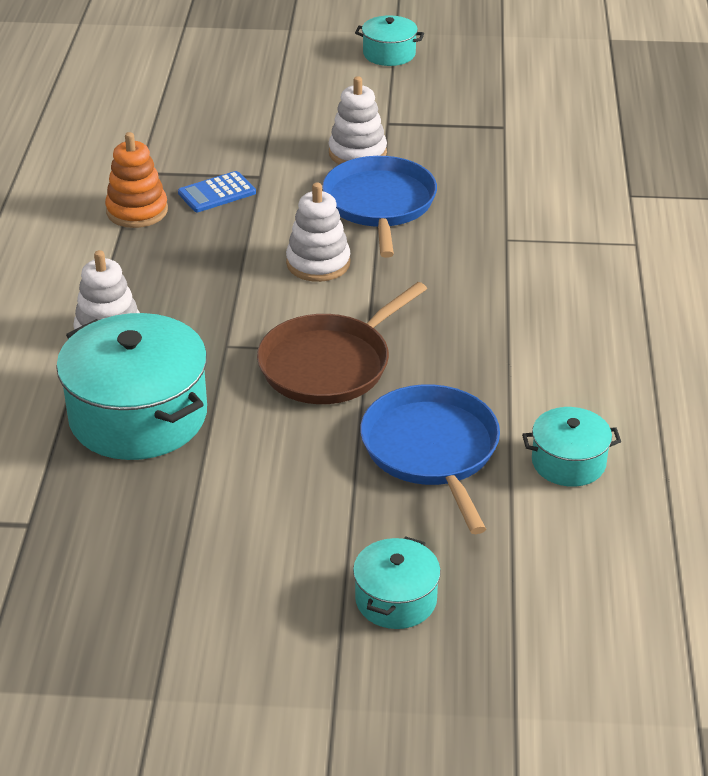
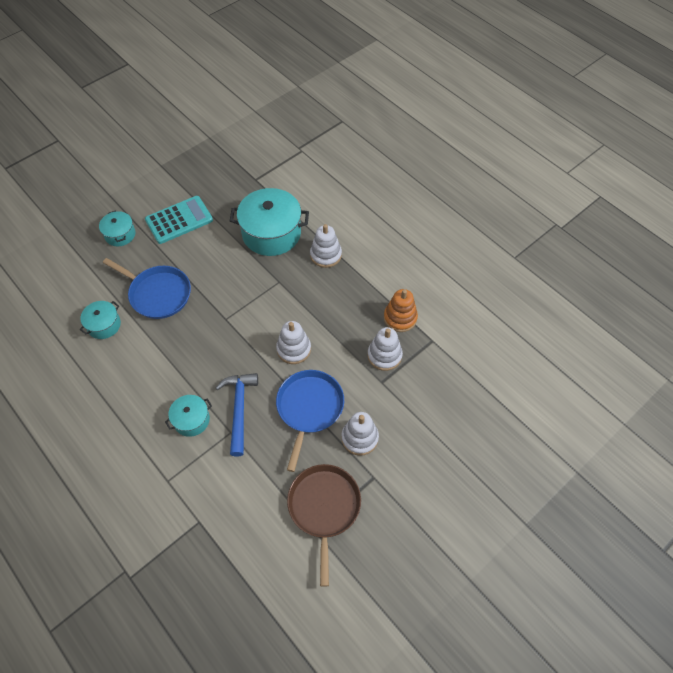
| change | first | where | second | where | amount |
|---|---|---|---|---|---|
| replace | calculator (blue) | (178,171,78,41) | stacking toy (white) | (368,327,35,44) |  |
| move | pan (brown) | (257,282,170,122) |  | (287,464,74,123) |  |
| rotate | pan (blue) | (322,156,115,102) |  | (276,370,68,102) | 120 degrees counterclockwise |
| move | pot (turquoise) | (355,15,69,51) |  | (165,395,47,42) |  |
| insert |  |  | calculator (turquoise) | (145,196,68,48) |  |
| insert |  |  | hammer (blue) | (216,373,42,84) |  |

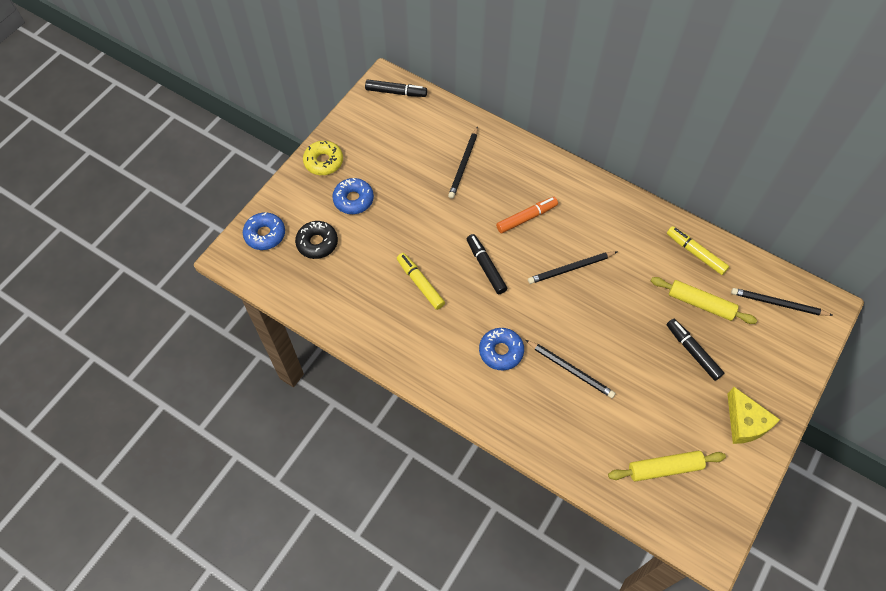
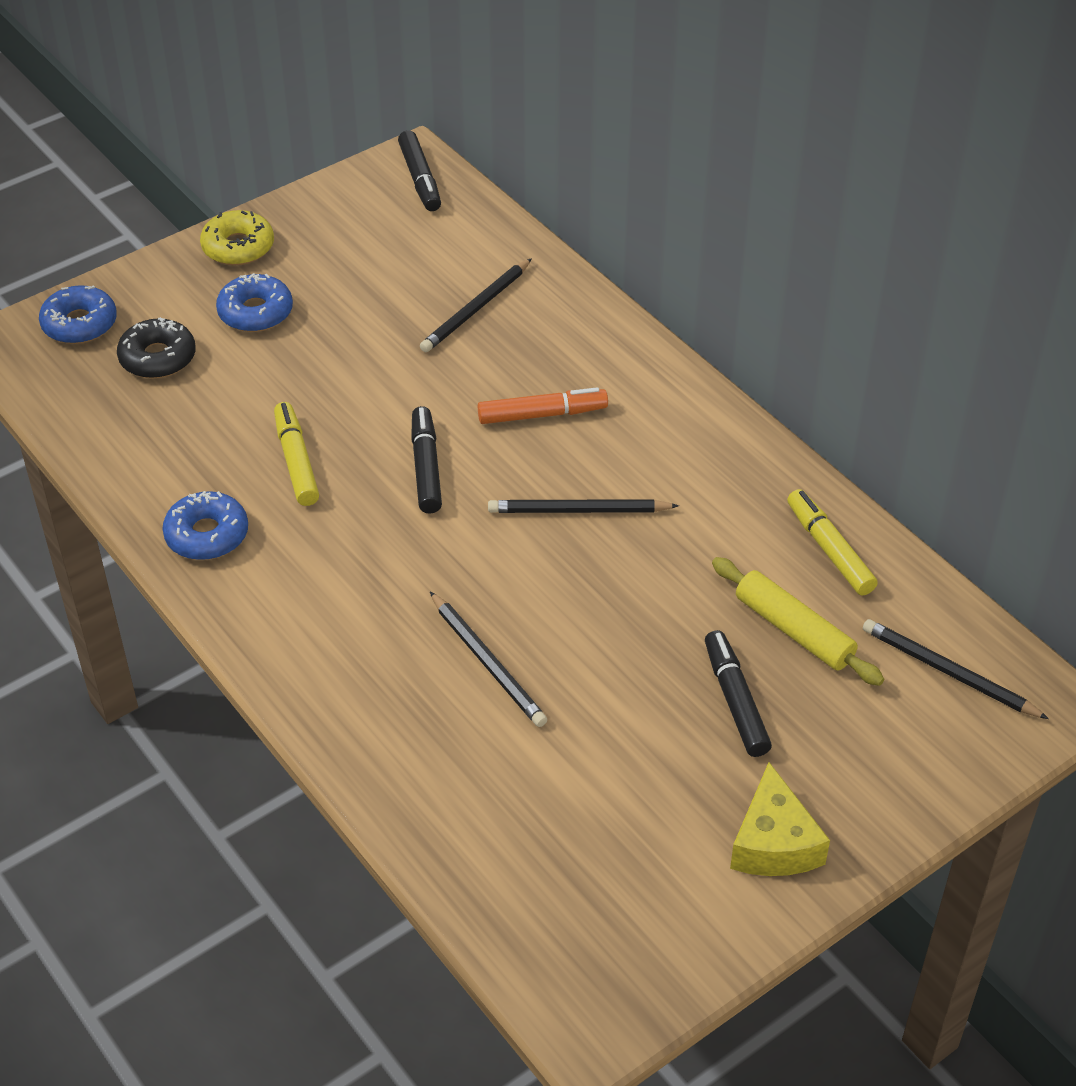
| change | first | where | second | where | amount |
|---|---|---|---|---|---|
| rotate | marker (black) | (365,79,62,18) |  | (398,130,43,81) | 45 degrees clockwise |
| move | donut (blue) | (479,328,45,42) |  | (163,491,85,69) |  |
| delete | rolling pin (yellow) | (608,451,118,31) |  |  |  |

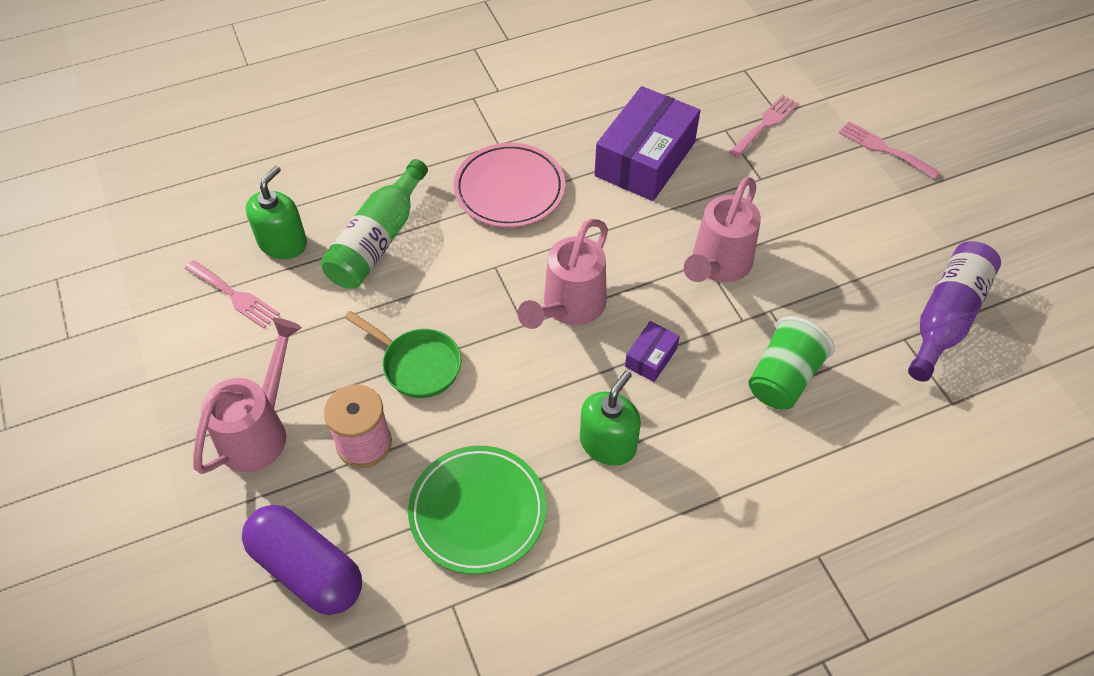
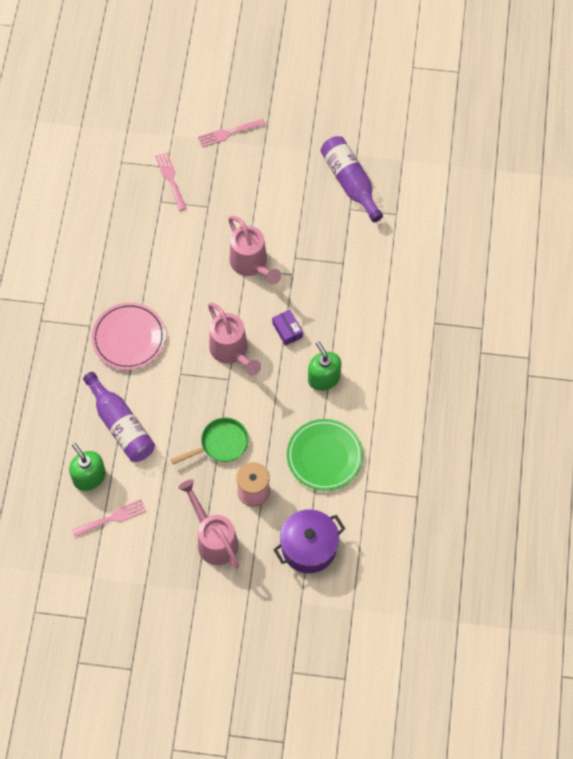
| change | first | where | second | where | amount |
|---|---|---|---|---|---|
| replace | capsule (purple) | (242,505,120,110) | pot (purple) | (274,509,71,64) |  |
| recolor | bottle (green) | (321,159,107,130) | bottle (purple) | (83,372,72,90) |  |
| delete | box (purple) | (594,86,106,115) |  |  |  |
| delete | cup (green) | (748,316,87,94) |  |  |  |

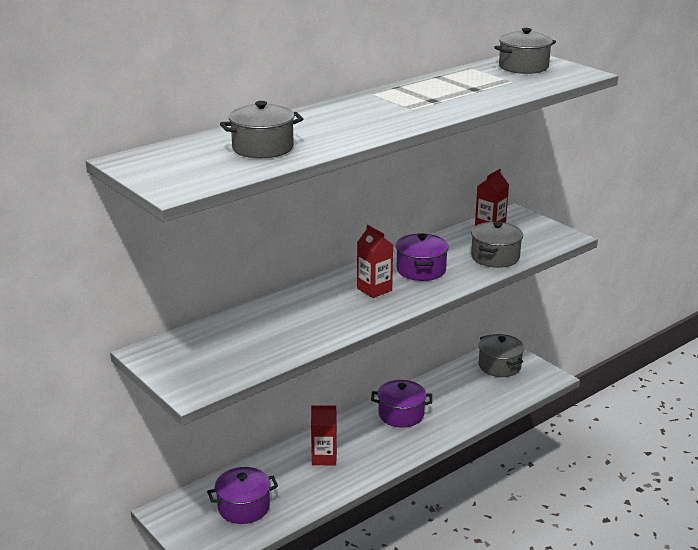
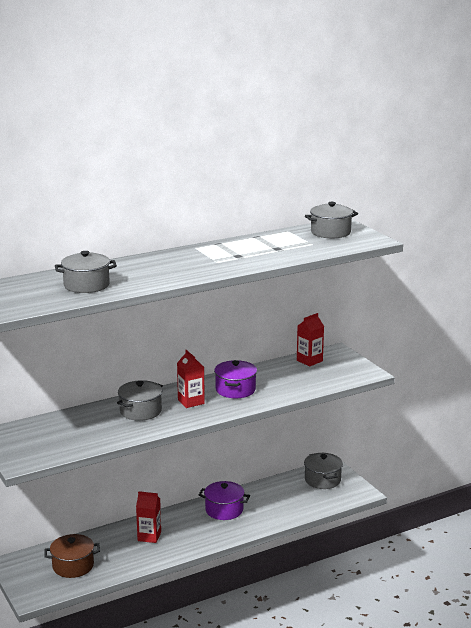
| change | first | where | second | where | amount |
|---|---|---|---|---|---|
| recolor | pot (purple) | (207,467,71,57) | pot (brown) | (44,534,56,44) |  |
| move | pot (grey) | (471,221,52,47) |  | (117,380,46,41) |  |

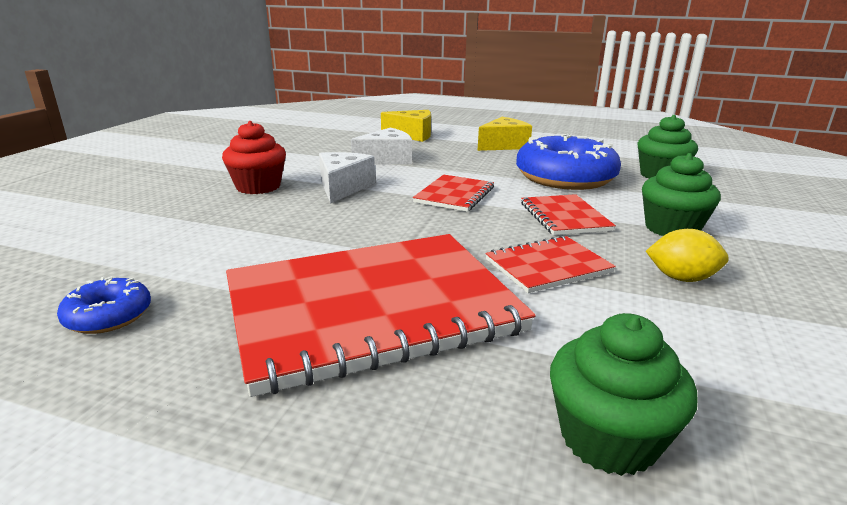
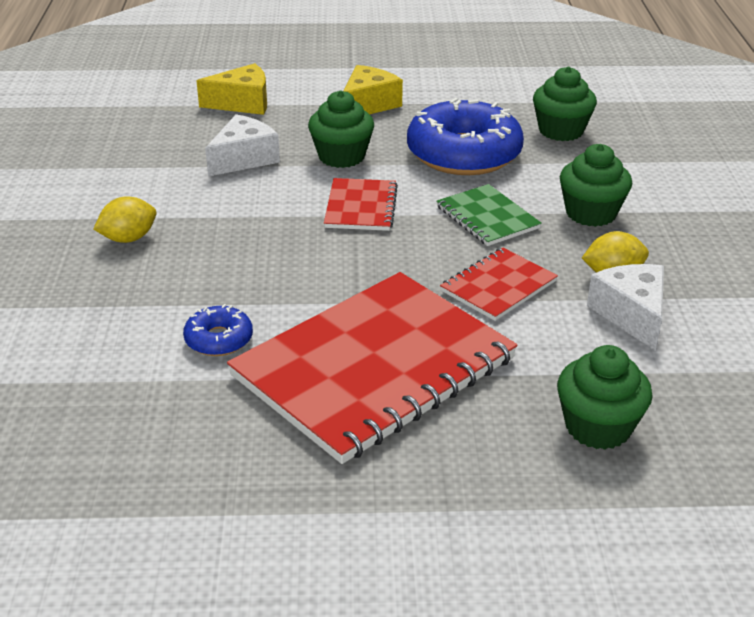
| change | first | where | second | where | amount |
|---|---|---|---|---|---|
| move | donut (blue) | (57,277,94,57) |  | (183,304,70,52) |  |
| replace | cupcake (red) | (222,121,64,73) | lemon (yellow) | (93,196,63,47) |  |
| move | cheese (white) | (319,152,56,52) |  | (587,264,77,87) |  |
| recolor | notebook (red) | (521,194,95,41) | notebook (green) | (436,184,106,62) |  |
| insert |  |  | cupcake (green) | (308,90,66,78) |  |

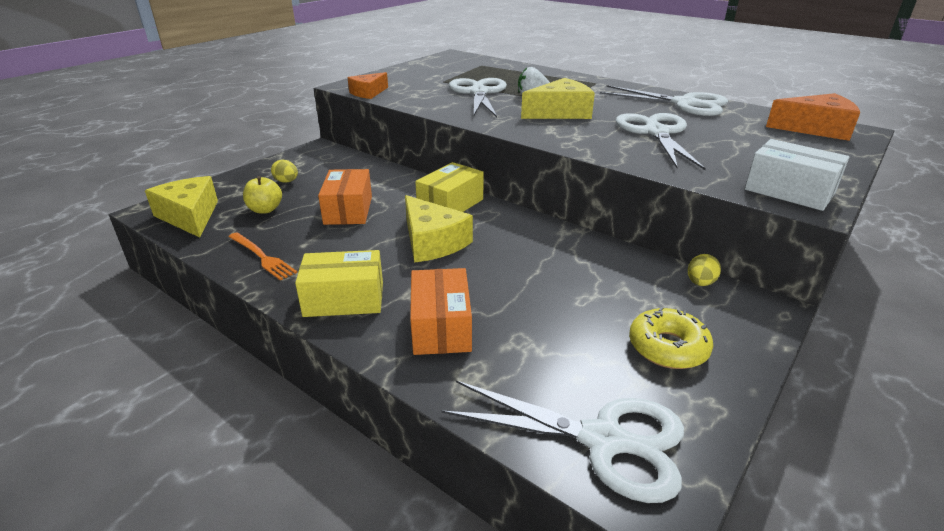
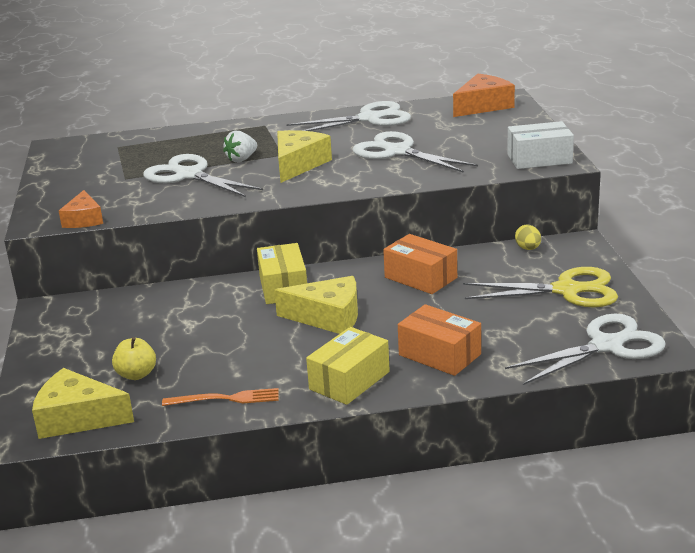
| change | first | where | second | where | amount |
|---|---|---|---|---|---|
| delete | egg (yellow) | (271,159,27,24) |  |  |  |
| move | box (orange) | (318,169,54,56) |  | (383,234,74,60) |  |
| replace | donut (yellow) | (629,307,84,62) | scissors (yellow) | (463,267,155,41) |  |

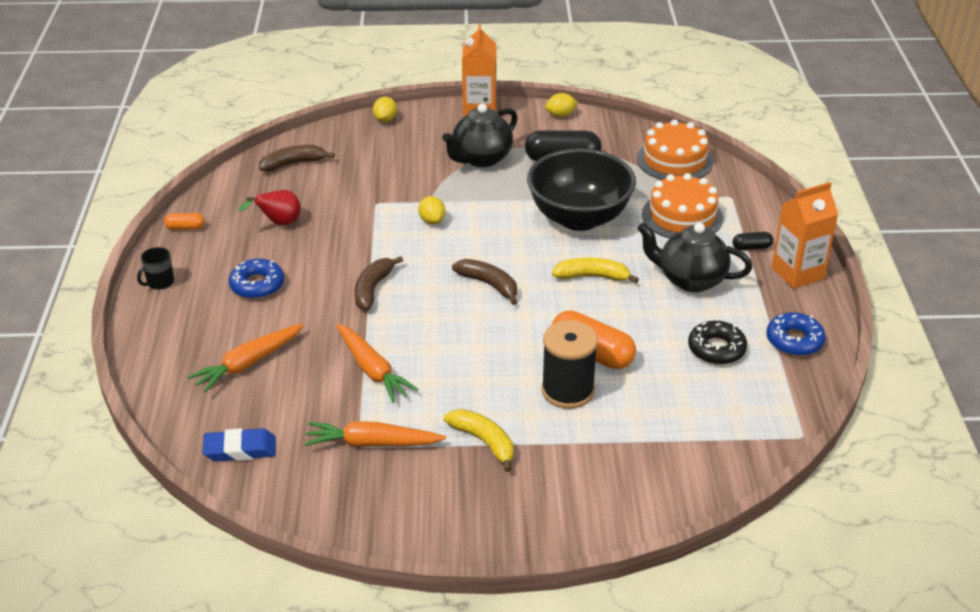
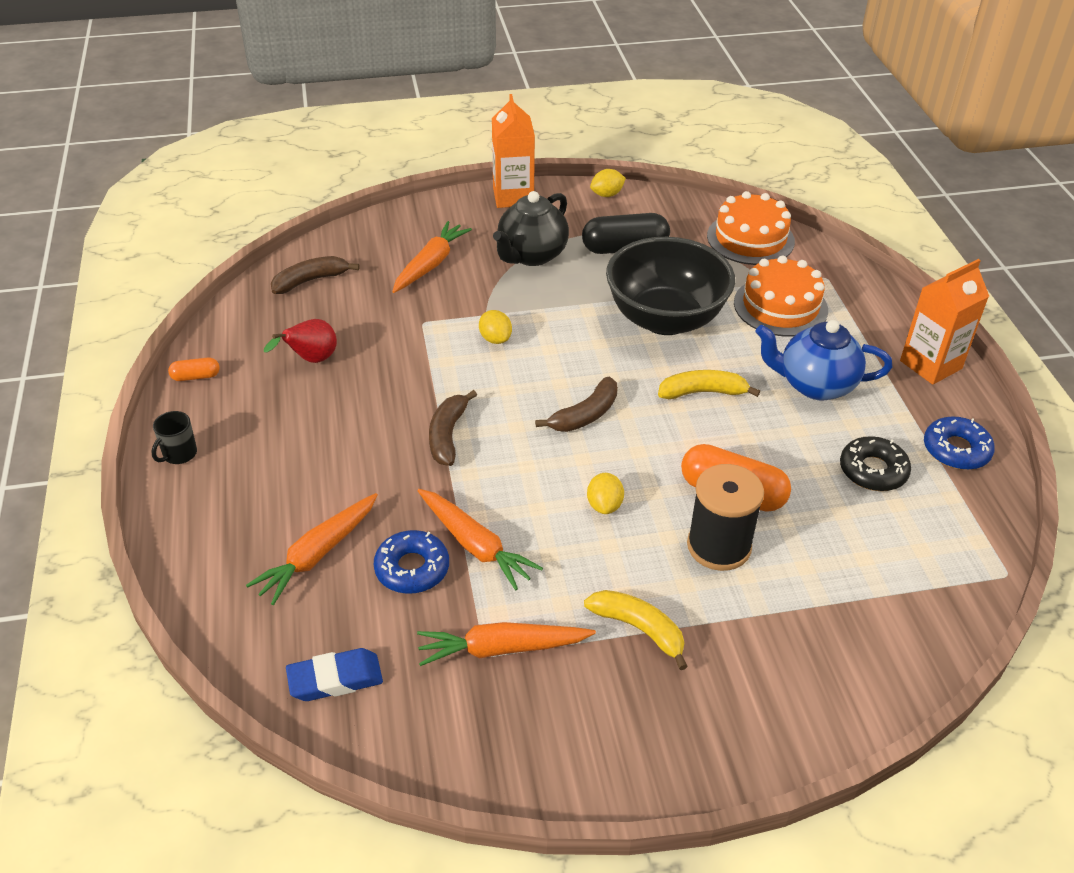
| change | first | where | second | where | amount |
|---|---|---|---|---|---|
| move | donut (blue) | (229,259,55,40) |  | (374,530,75,64) |  |
| move | lemon (yellow) | (373,97,24,25) |  | (587,473,37,41) |  |
| rotate | banana (brown) | (452,259,65,46) |  | (535,377,83,55) | 105 degrees clockwise |
| recolor | teapot (black) | (637,223,115,69) | teapot (blue) | (756,320,136,81) |  |
| delete | capsule (black) | (733,232,40,18) |  |  |  |
| insert |  |  | carrot (orange) | (392,221,80,72) |  |

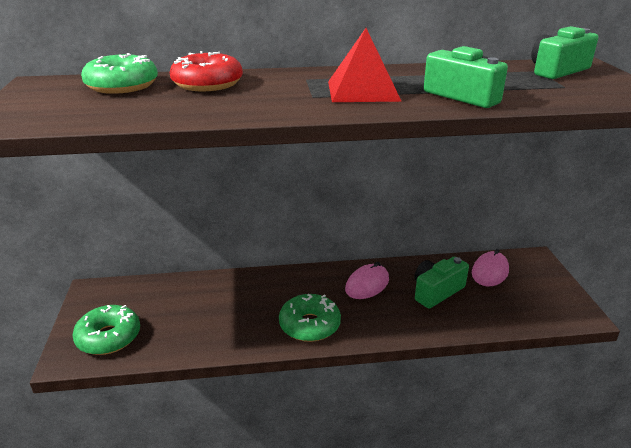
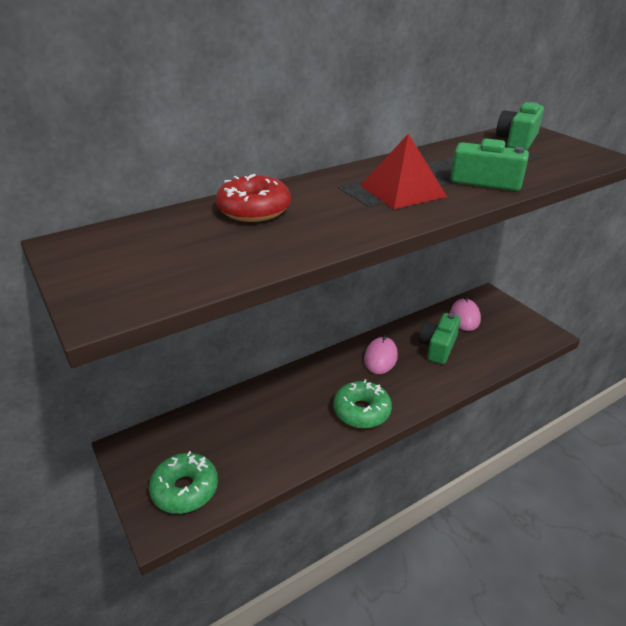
| change | first | where | second | where | amount |
|---|---|---|---|---|---|
| delete | donut (green) | (81,53,77,41) |  |  |  |

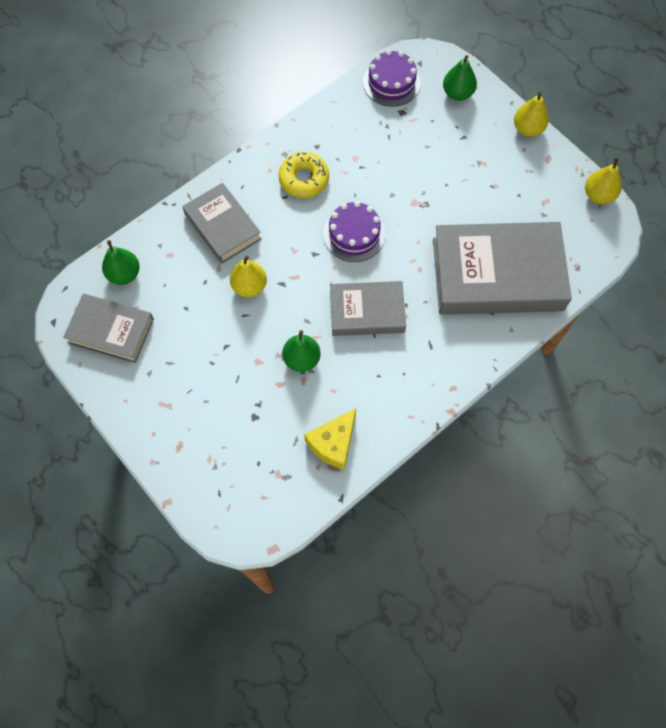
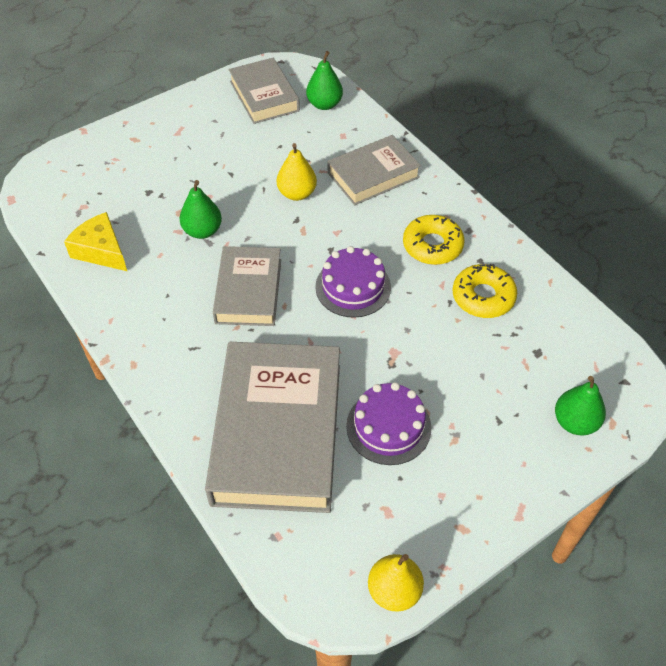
| change | first | where | second | where | amount |
|---|---|---|---|---|---|
| rotate | book (grey) | (63,294,91,69) |  | (229,58,71,66) | 45 degrees counterclockwise |
| move | cake (purple) | (363,50,57,57) |  | (346,382,85,83) |  |
| delete | pear (yellow) | (514,92,35,45) |  |  |  |
| insert |  |  | donut (yellow) | (452,264,65,54) |  |

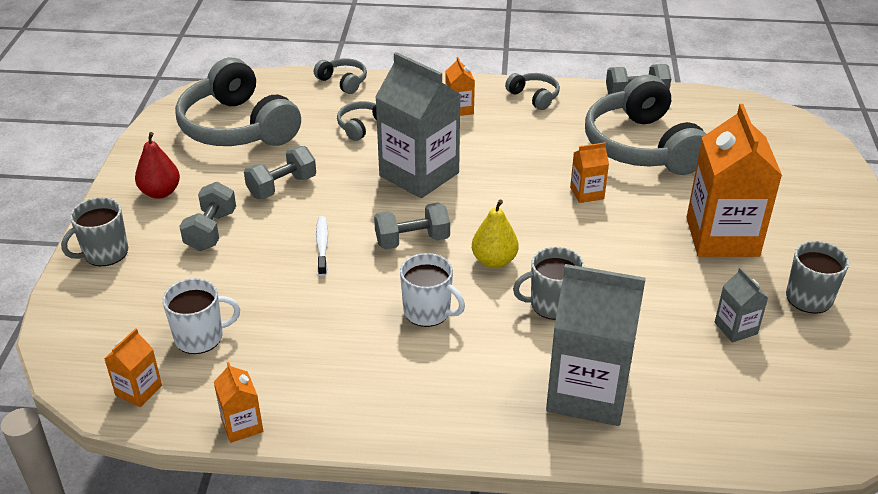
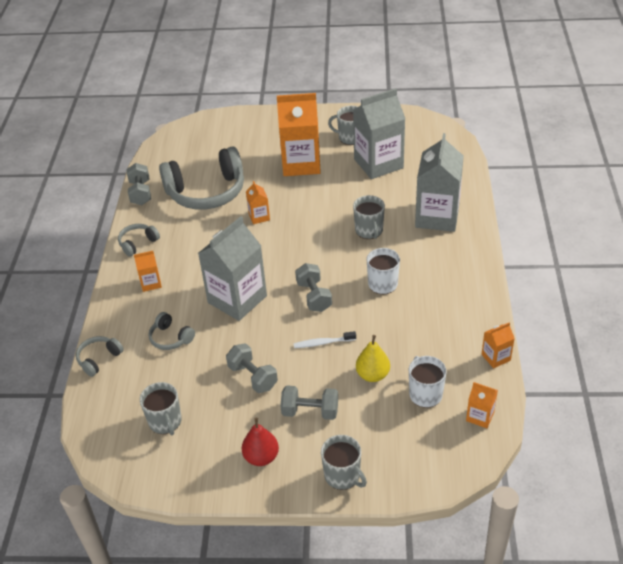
| change | first | where | second | where | amount |
|---|---|---|---|---|---|
| replace | headphones (grey) | (175,58,126,88) | mug (grey) | (140,382,42,53) |  |
| move | pear (yellow) | (472,200,46,68) |  | (356,335,34,47) |  |
| resize | carton (grey) | (715,267,53,76) |  | (353,88,52,91) | x2.20 |

